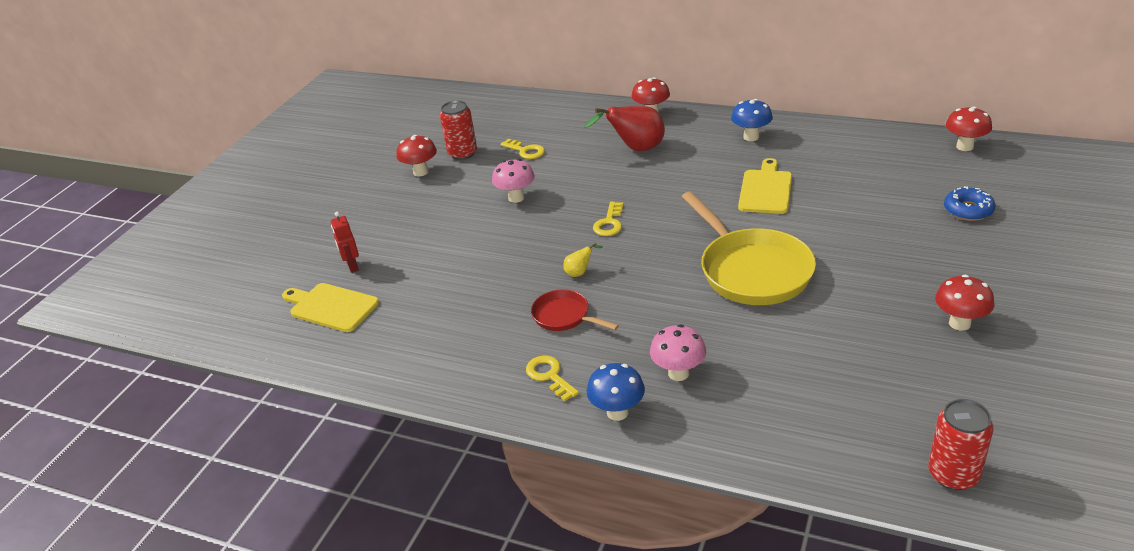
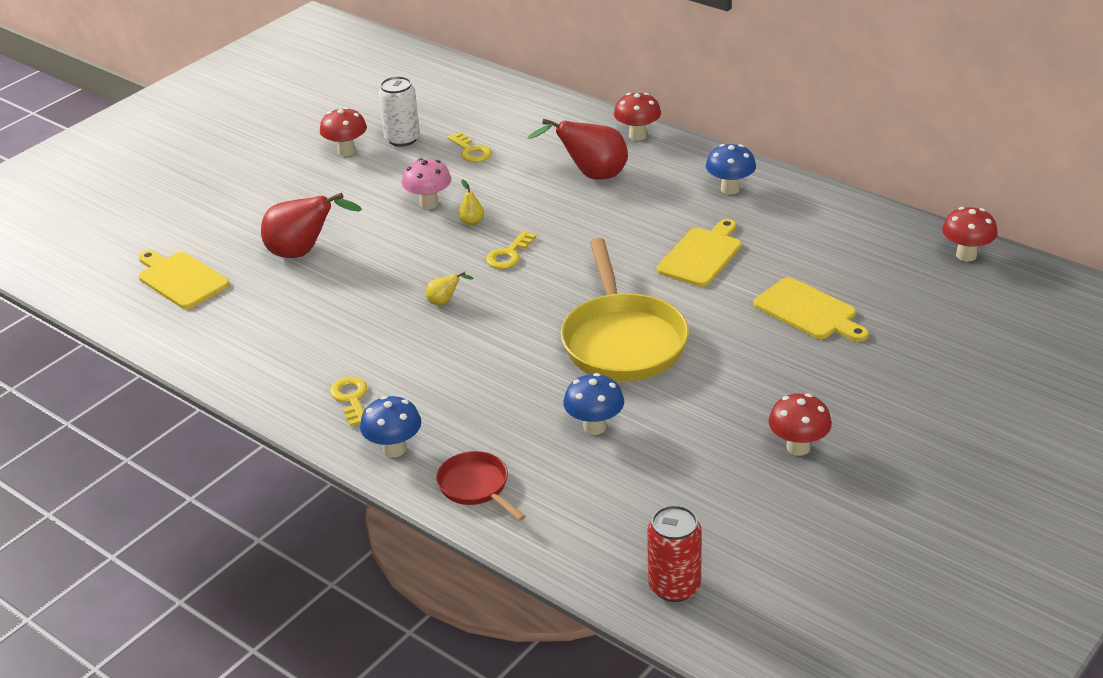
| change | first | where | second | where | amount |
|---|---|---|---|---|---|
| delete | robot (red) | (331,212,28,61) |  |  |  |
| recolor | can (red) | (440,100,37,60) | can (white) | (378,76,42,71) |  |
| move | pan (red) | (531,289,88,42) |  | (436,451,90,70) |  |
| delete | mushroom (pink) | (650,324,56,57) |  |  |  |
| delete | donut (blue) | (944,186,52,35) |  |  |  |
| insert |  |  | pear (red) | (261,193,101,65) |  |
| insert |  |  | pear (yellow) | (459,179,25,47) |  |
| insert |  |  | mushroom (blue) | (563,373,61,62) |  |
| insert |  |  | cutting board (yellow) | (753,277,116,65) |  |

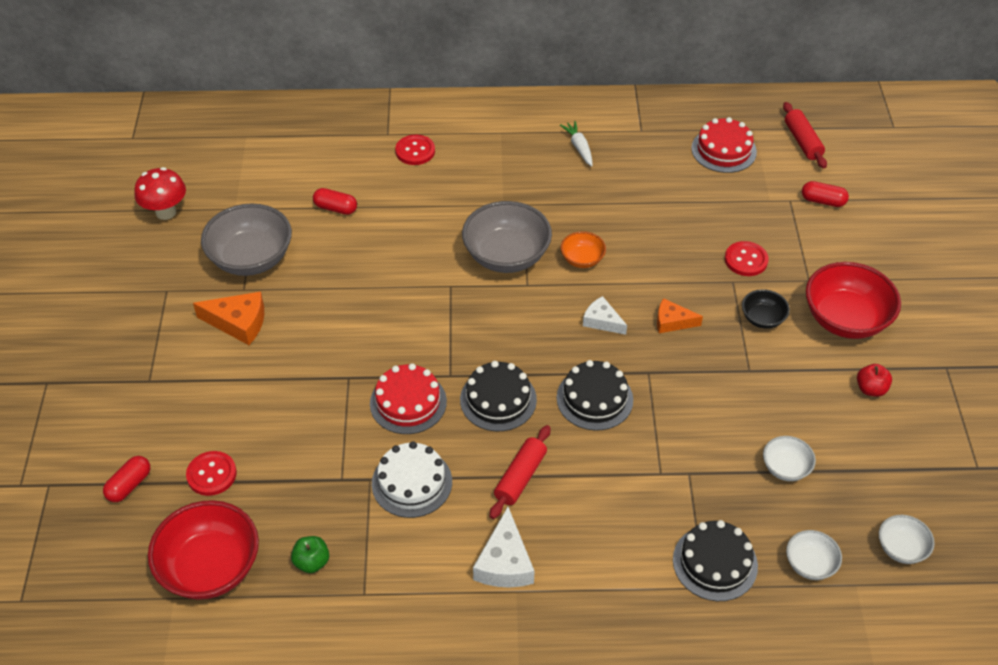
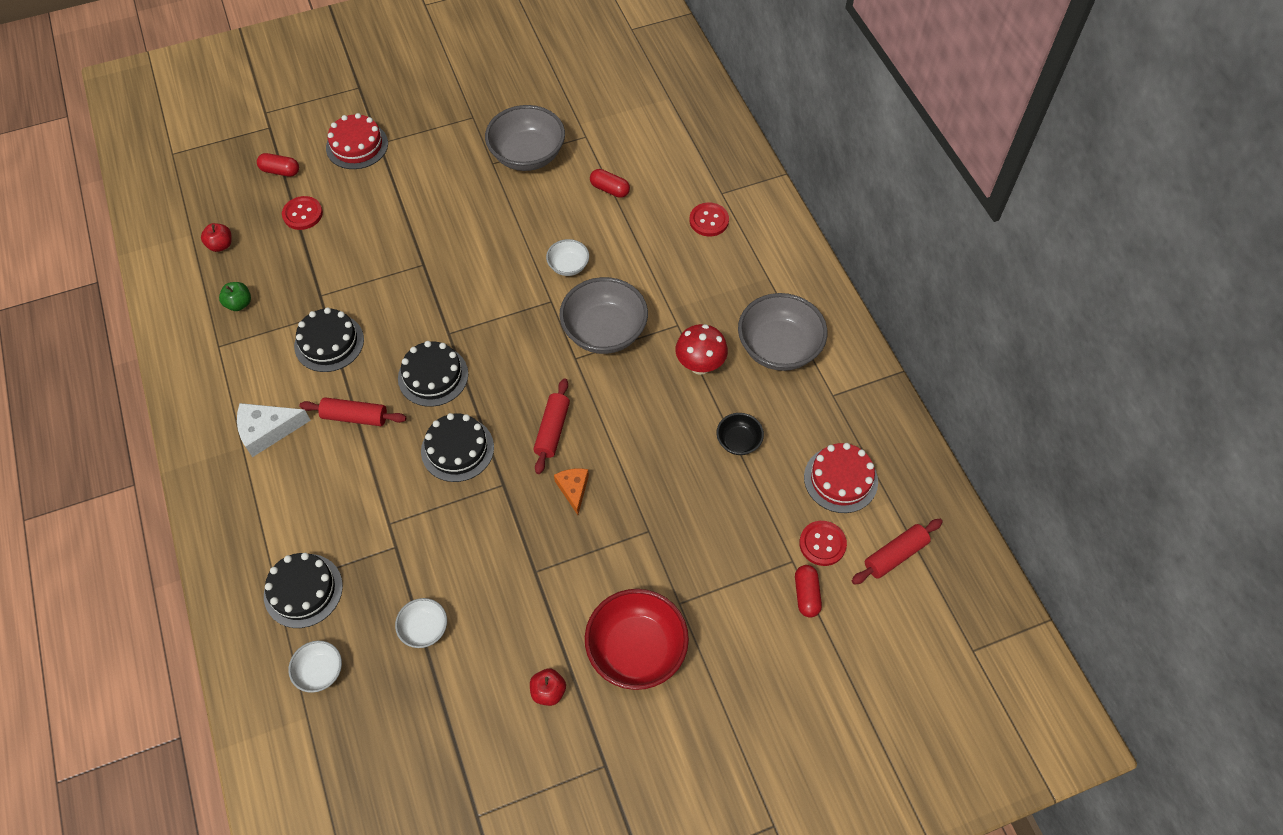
| change | first | where | second | where | amount |
|---|---|---|---|---|---|
| move | mushroom (red) | (134,167,52,53) |  | (675,324,53,51) |  |
| replace | bowl (red) | (148,500,111,100) | apple (red) | (201,223,31,29) |  |
| delete | cheese (orange) | (193,292,71,53) |  |  |  |
| rotate | capsule (red) | (313,188,44,27) |  | (590,169,40,29) | 60 degrees counterclockwise |
| move | cake (red) | (370,363,77,71) |  | (326,113,62,56) |  |
| recolor | cake (white) | (372,441,80,77) | cake (black) | (294,307,70,65) |  |
| replace | carrot (white) | (560,121,33,46) | bowl (grey) | (738,293,89,78) |  |
| delete | bowl (orange) | (560,231,46,37) |  |  |  |
| replace | cheese (white) | (583,296,44,39) | rolling pin (red) | (533,378,37,96) |  |
| move | button (red) | (725,241,44,35) |  | (799,521,48,45) |  |
| move | bowl (black) | (742,289,48,40) |  | (716,413,48,42) |  |
| move | bowl (white) | (879,515,56,49) |  | (546,239,43,37) |  |

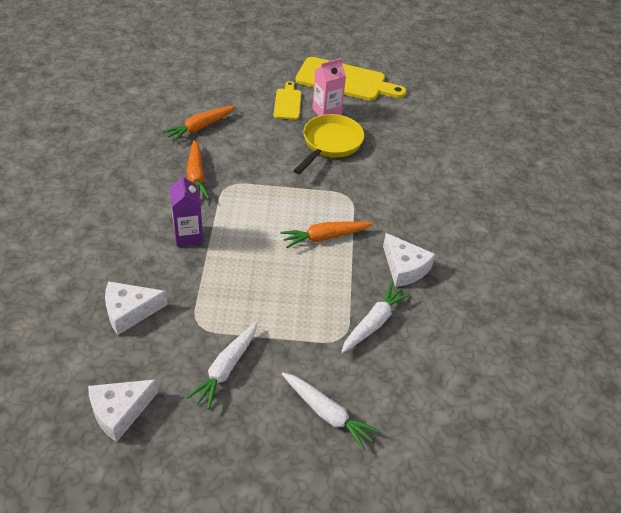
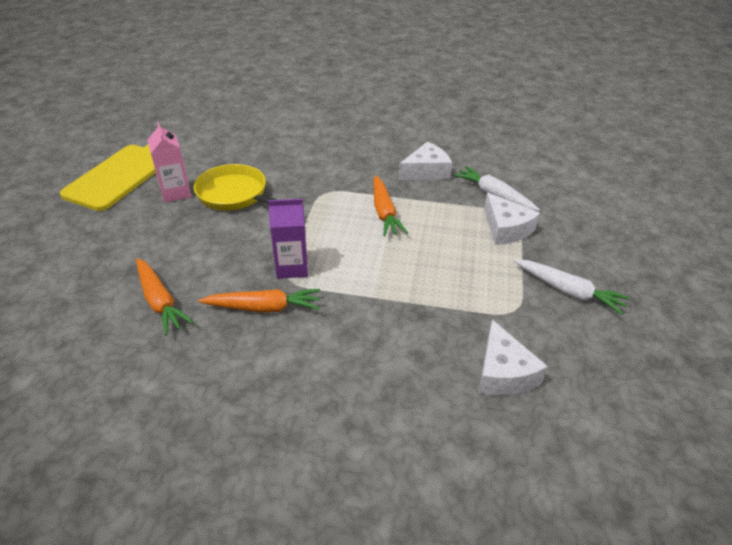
| change | first | where | second | where | amount |
|---|---|---|---|---|---|
| move | cheese (white) | (88,379,70,63) |  | (484,193,56,52) |  |
| move | carton (purple) | (170,174,33,73) |  | (268,199,40,80) |  |
| delete | cutting board (yellow) | (274,81,28,39) |  |  |  |
| delete | carrot (white) | (282,373,98,78) |  |  |  |

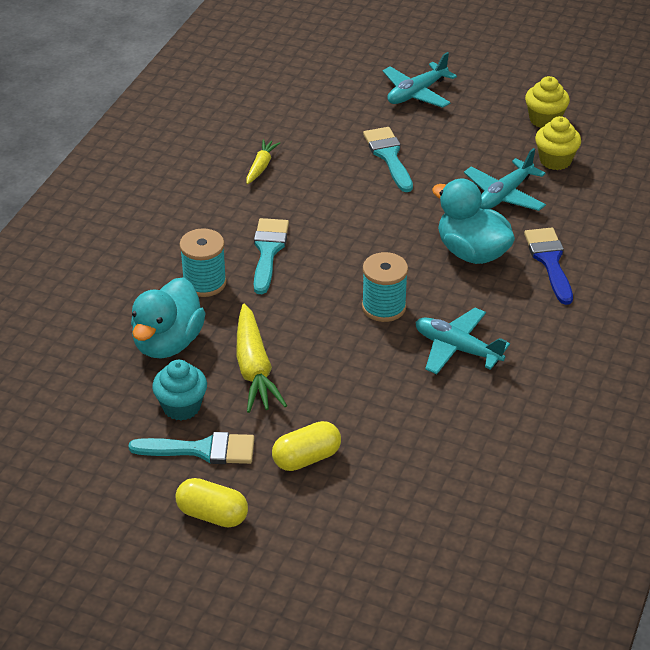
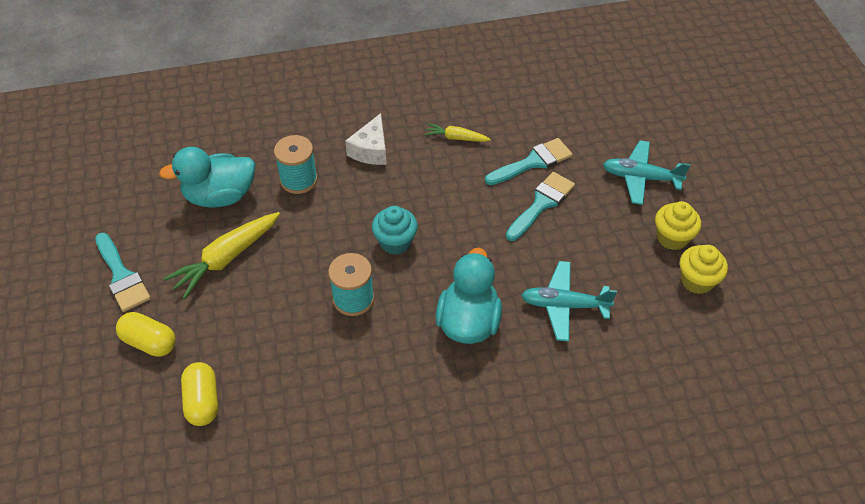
| change | first | where | second | where | amount |
|---|---|---|---|---|---|
| move | cupcake (turquoise) | (152,360,55,60) |  | (372,206,46,48) |  |
| move | capsule (yellow) | (176,478,72,50) |  | (181,362,37,64) |  |
| rotate | carrot (yellow) | (246,139,34,45) |  | (424,123,67,19) | 150 degrees counterclockwise |
| move | brush (turquoise) | (254,218,35,76) |  | (485,138,88,47) |  |
| delete | plane (turquoise) | (416,308,94,66) |  |  |  |
| delete | brush (blue) | (524,228,49,77) |  |  |  |
| move | cupcake (yellow) | (535,116,46,54) |  | (655,201,46,49) |  |
| insert |  |  | cheese (white) | (345,113,42,52) |  |

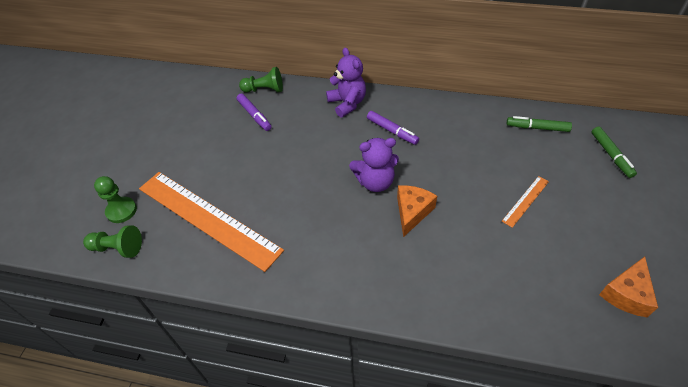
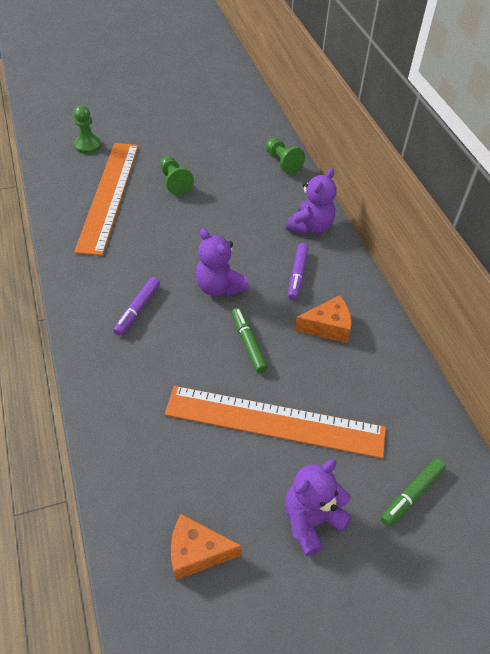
| change | first | where | second | where | amount |
|---|---|---|---|---|---|
| move | pawn (green) | (83,225,59,33) |  | (160,156,34,40) |  |
| move | marker (purple) | (237,94,35,37) |  | (113,277,47,59) |  |
| move | cheese (orange) | (397,185,40,52) |  | (294,295,58,48) |  |
| resize | ruler (orange) | (502,176,47,52) |  | (165,386,221,72) | x2.39 |
| move | marker (green) | (507,116,65,16) |  | (232,308,36,65) |  |
| insert |  |  | teddy bear (purple) | (285,460,67,96) |  |

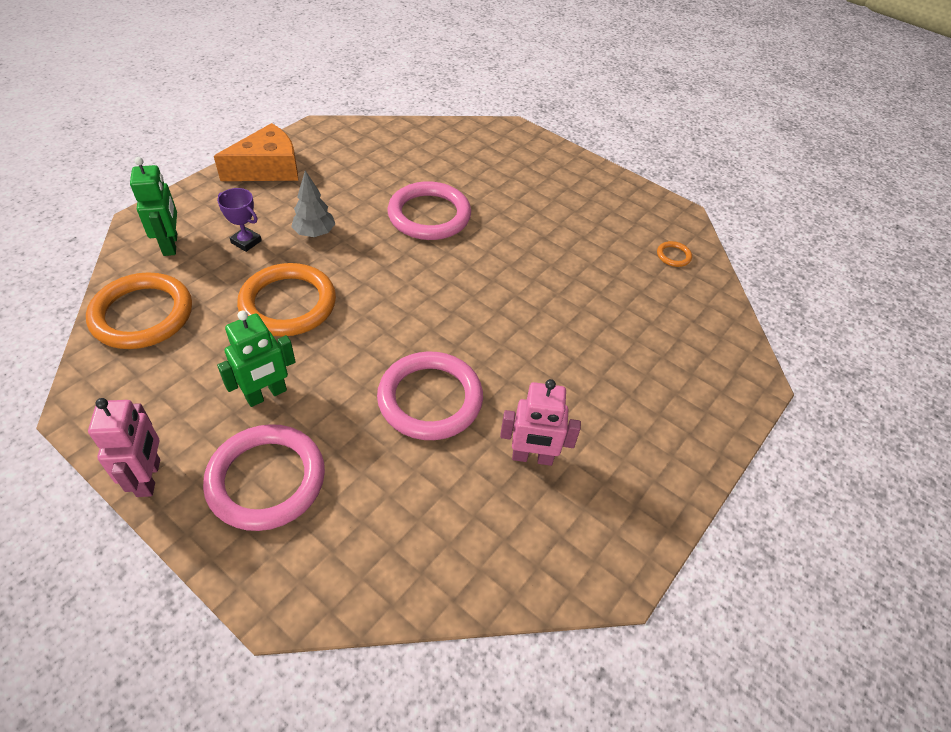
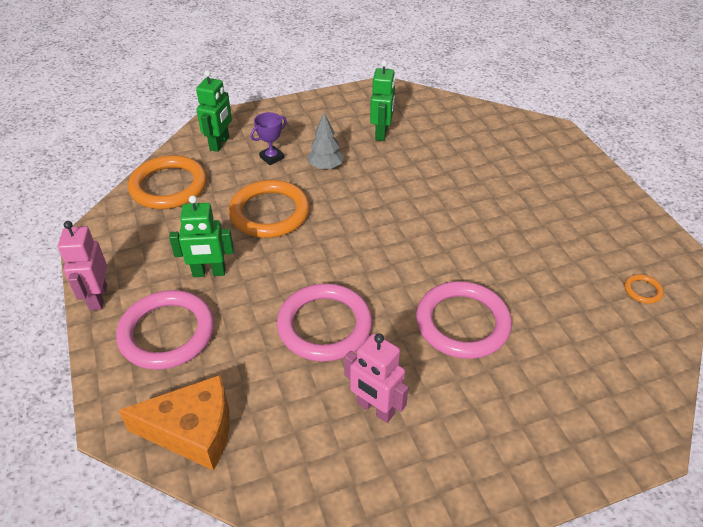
| change | first | where | second | where | amount |
|---|---|---|---|---|---|
| rotate | robot (pink) | (88,398,72,99) |  | (58,221,49,90) | 150 degrees clockwise |
| move | cheese (orange) | (214,123,84,58) |  | (118,375,112,96) |  |
| rotate | trophy (purple) | (217,188,45,64) |  | (250,112,37,53) | 75 degrees clockwise |
| move | ring (pink) | (388,181,83,59) |  | (416,281,96,78) |  |
| insert |  |  | robot (green) | (370,60,25,81) |  |

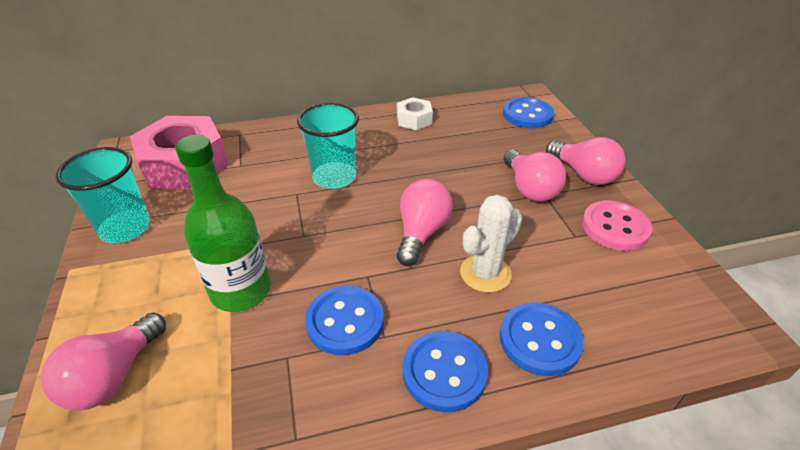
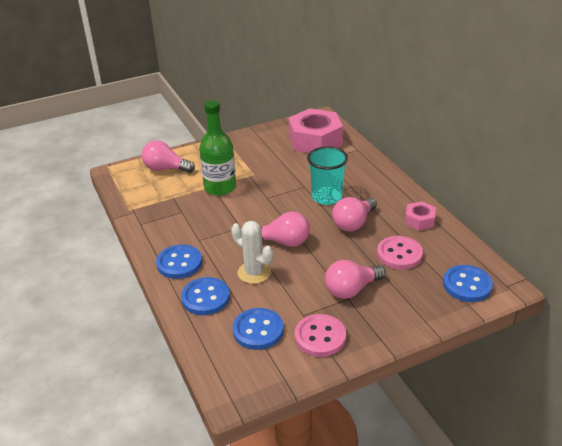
| change | first | where | second | where | amount |
|---|---|---|---|---|---|
| delete | cup (turquoise) | (56,147,94,96) |  |  |  |
| move | button (blue) | (305,286,79,69) |  | (233,308,51,42) |  |
| recolor | nut (white) | (397,97,36,33) | nut (pink) | (405,201,31,30) |  |
| move | light bulb (pink) | (546,137,80,48) |  | (332,197,45,35) |  |
| insert |  |  | button (pink) | (377,236,46,34) |  |

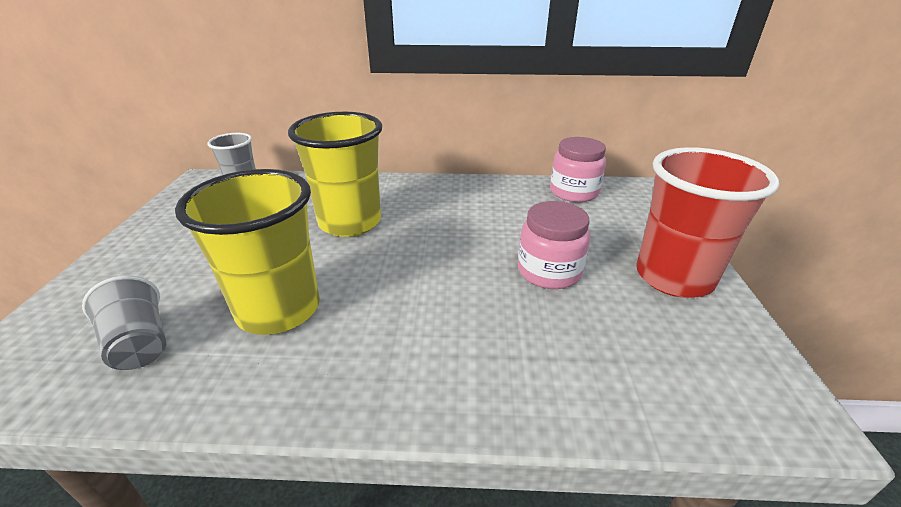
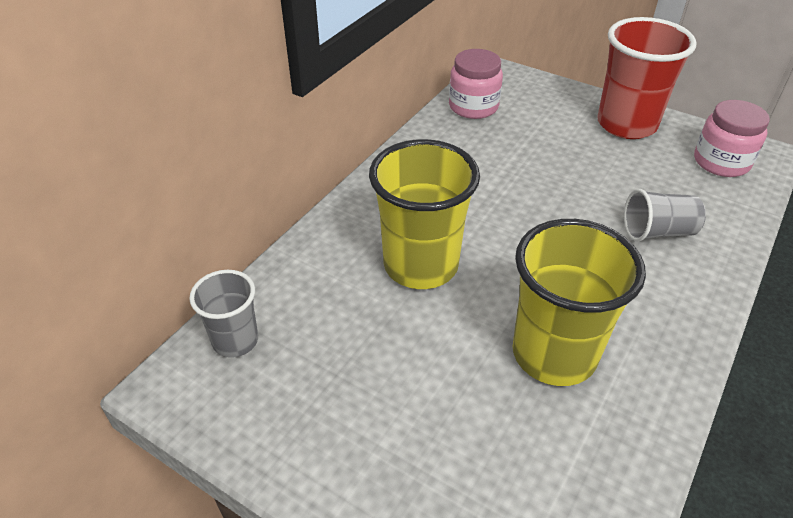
| change | first | where | second | where | amount |
|---|---|---|---|---|---|
| move | cup (grey) | (82,276,84,94) |  | (624,189,82,53) |  |
| move | jar (pink) | (518,201,72,88) |  | (694,100,76,77) |  |

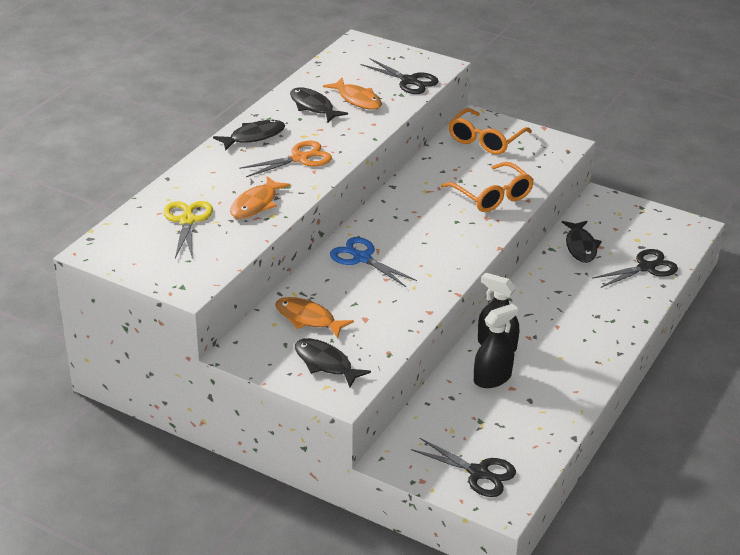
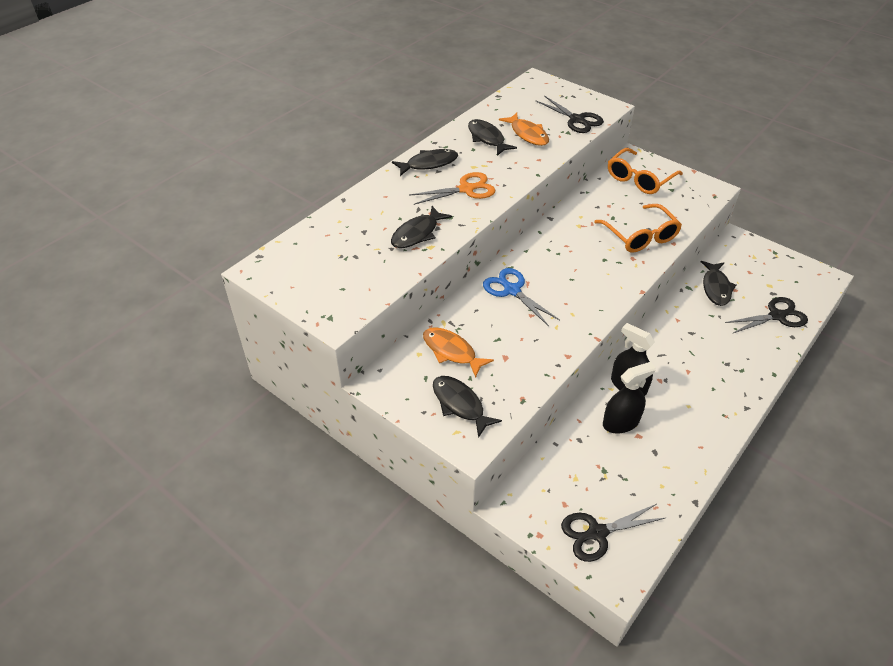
| change | first | where | second | where | amount |
|---|---|---|---|---|---|
| delete | scissors (yellow) | (163,201,50,58) |  |  |  |
| recolor | fish (orange) | (230,176,61,43) | fish (black) | (391,206,61,42) |  |
| rotate | scissors (black) | (411,438,105,59) |  | (561,504,104,58) | 120 degrees clockwise |

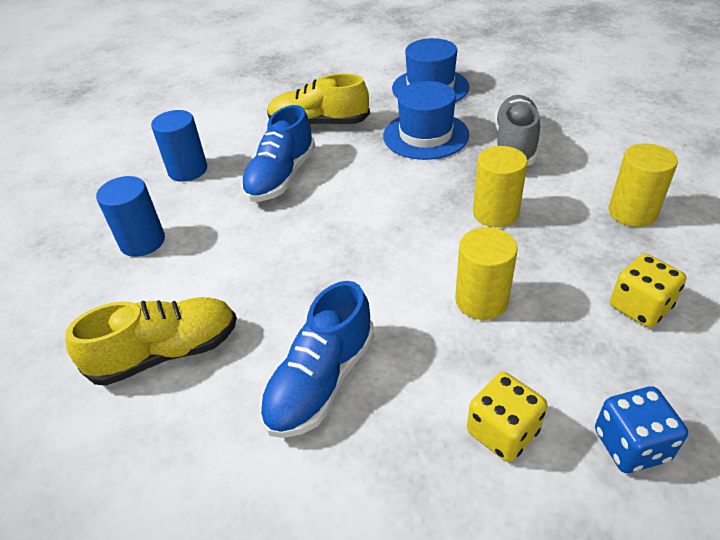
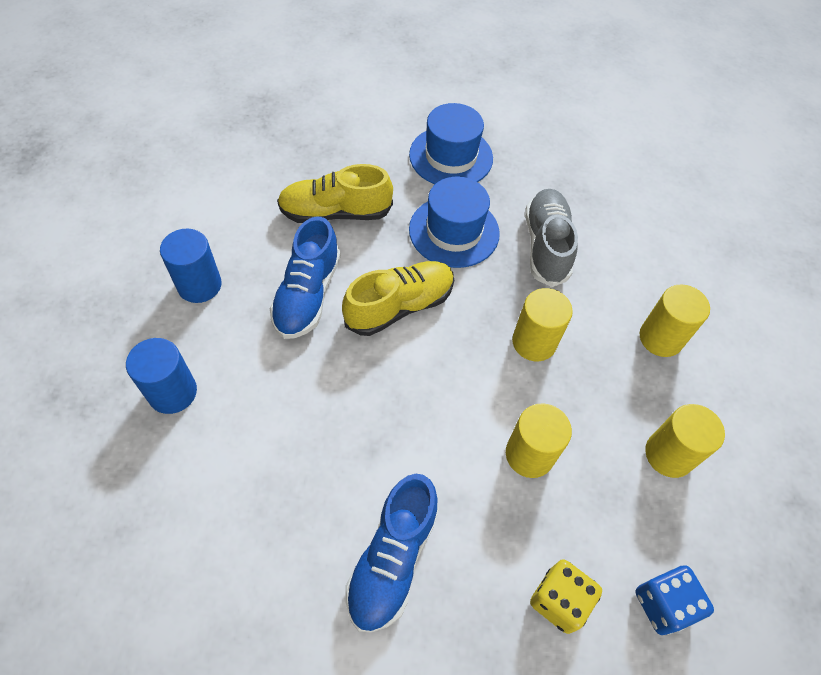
| change | first | where | second | where | amount |
|---|---|---|---|---|---|
| move | shoe (yellow) | (65,297,172,89) |  | (342,261,112,75) |  |
| replace | dice (yellow) | (610,254,76,74) | cylinder (yellow) | (645,404,80,74) |  |

